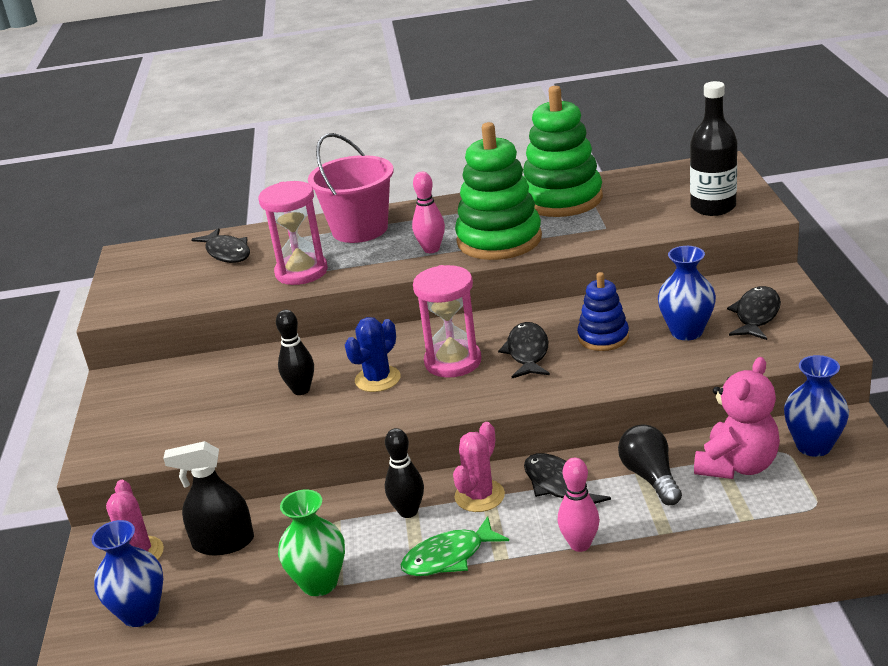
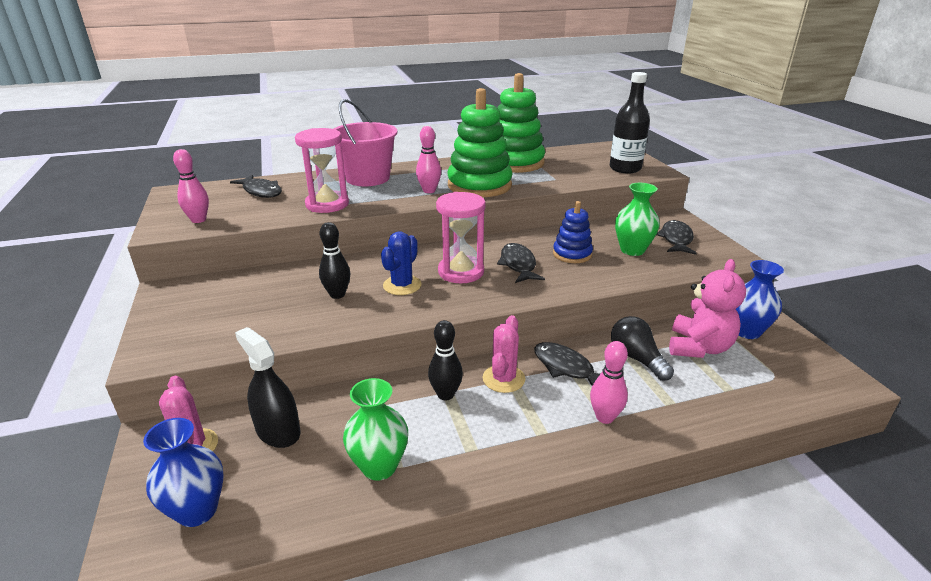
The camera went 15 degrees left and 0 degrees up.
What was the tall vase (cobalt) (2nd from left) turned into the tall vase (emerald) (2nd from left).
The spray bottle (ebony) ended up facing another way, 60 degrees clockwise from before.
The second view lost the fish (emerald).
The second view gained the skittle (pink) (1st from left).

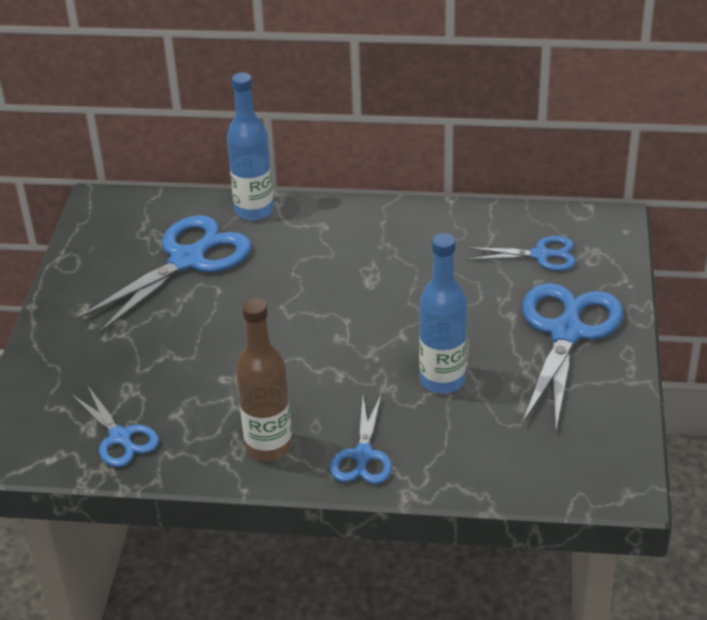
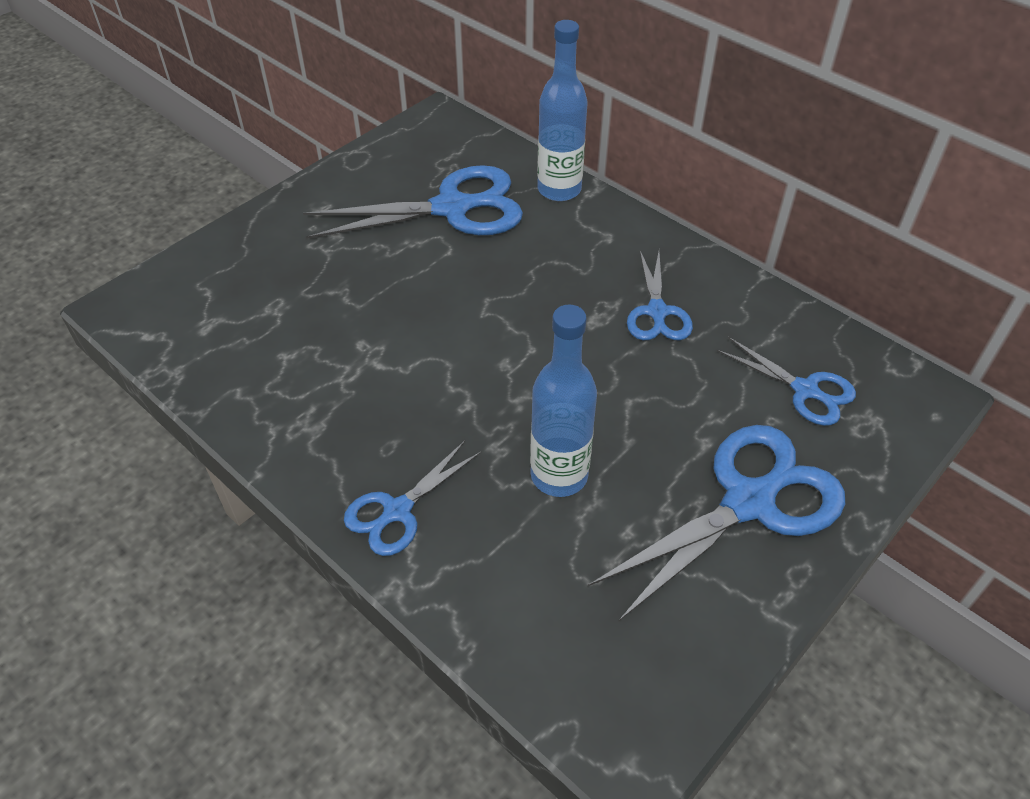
The camera went 35 degrees right and 10 degrees up.
The second view lost the drink bottle (russet).
The scissors (cobalt) (1st from left in the first image) ended up elsewhere.

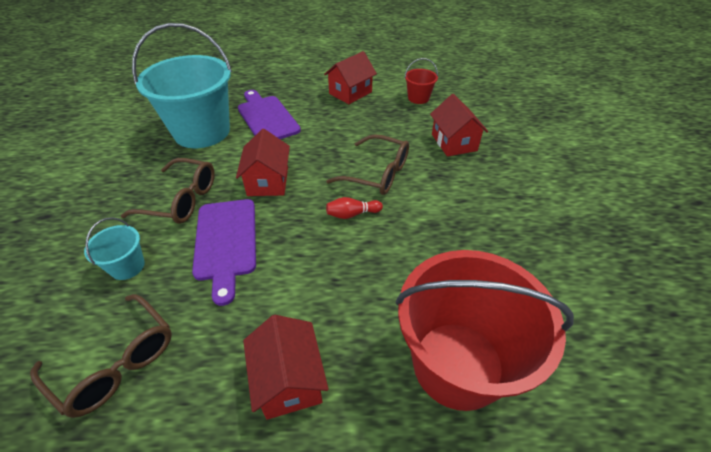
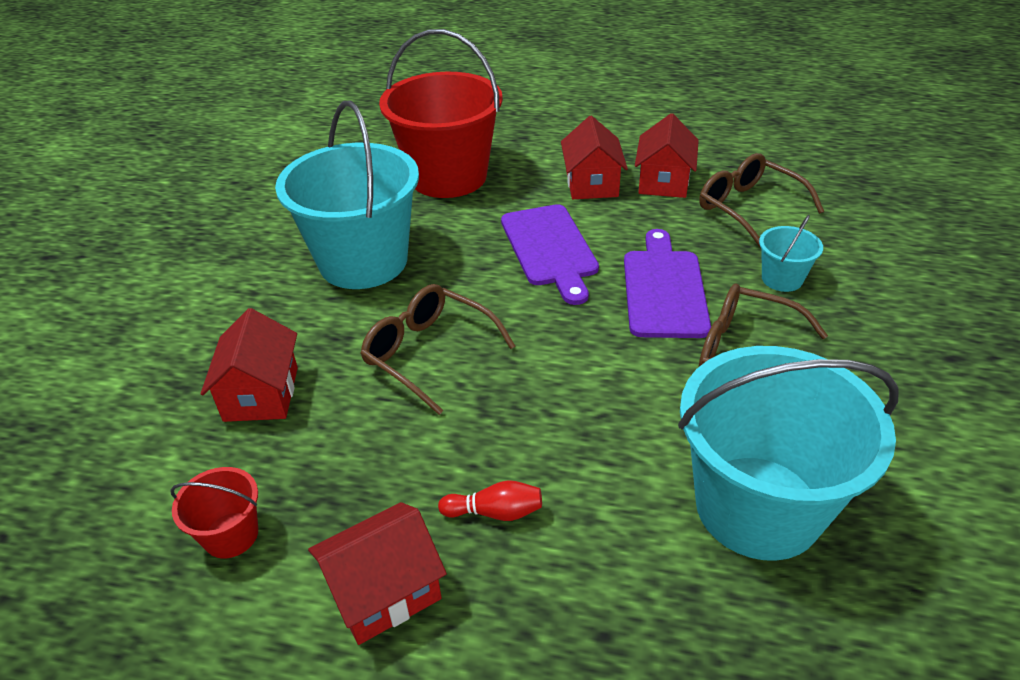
The camera went 165 degrees left and 5 degrees down.
The chopping board (violet) (2nd from left in the first image) ended up elsewhere.
The cottage (crimson) (1st from left in the first image) ended up elsewhere.
The skittle (crimson) ended up elsewhere.
The second view gained the sand bucket (aqua) (1st from left).

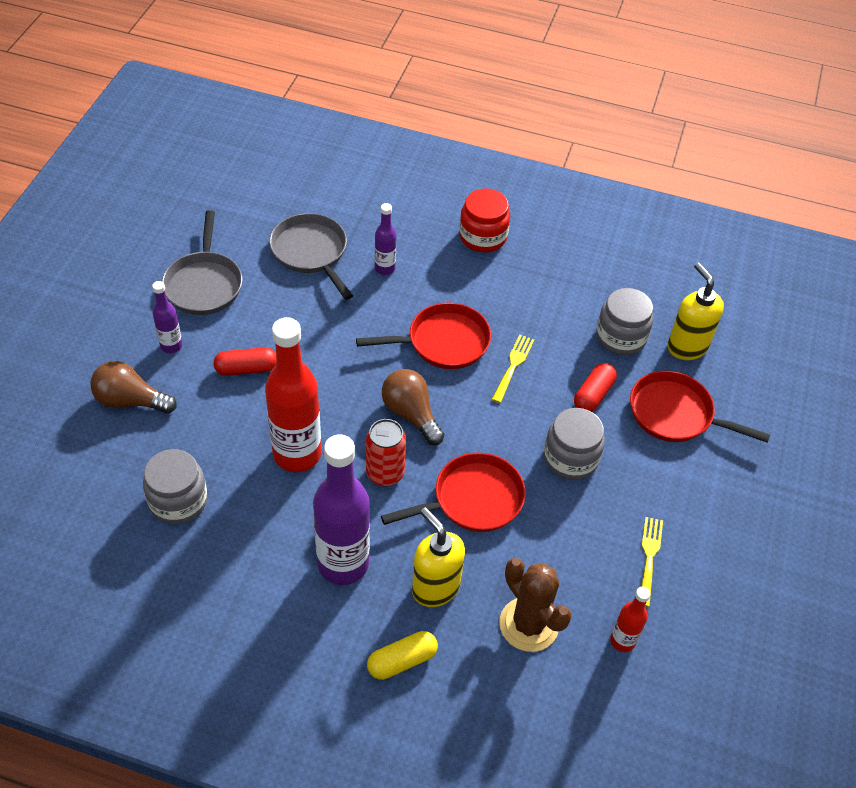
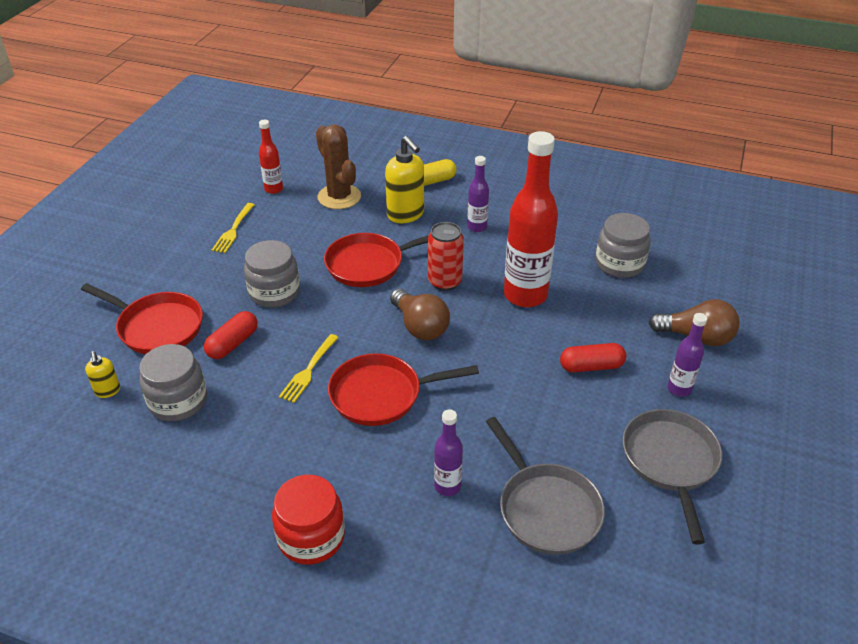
The camera went 175 degrees left and 10 degrees down.
The size of the soap dispenser (golden) (2nd from left in the first image) changed by a factor of 0.51.
The size of the drink bottle (violet) (2nd from left) changed by a factor of 0.49.

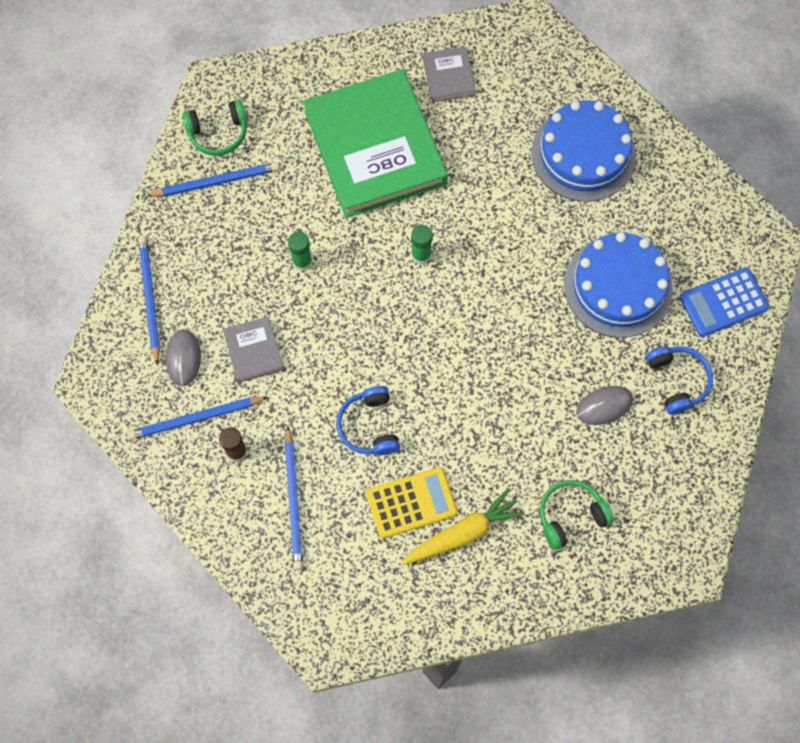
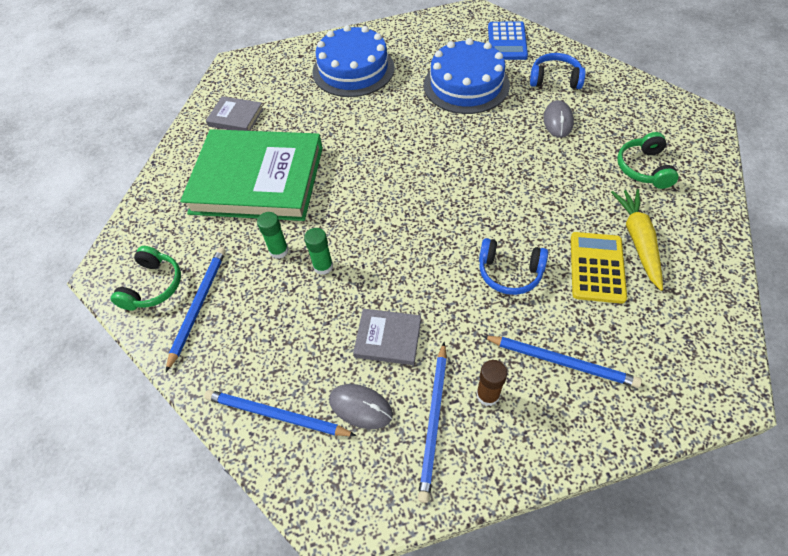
The camera went 60 degrees left and 15 degrees down.
The stick of glue (emerald) (2nd from left in the first image) ended up elsewhere.

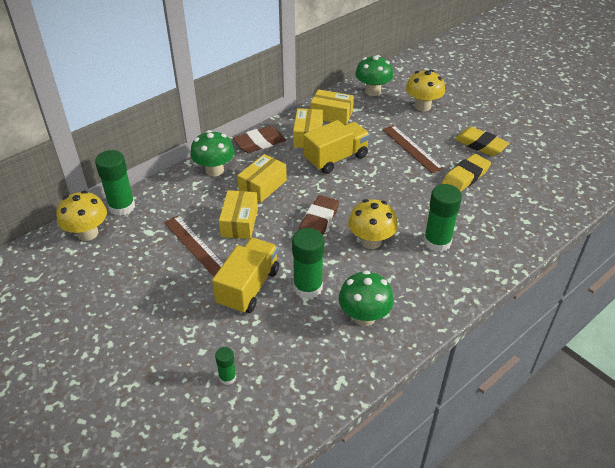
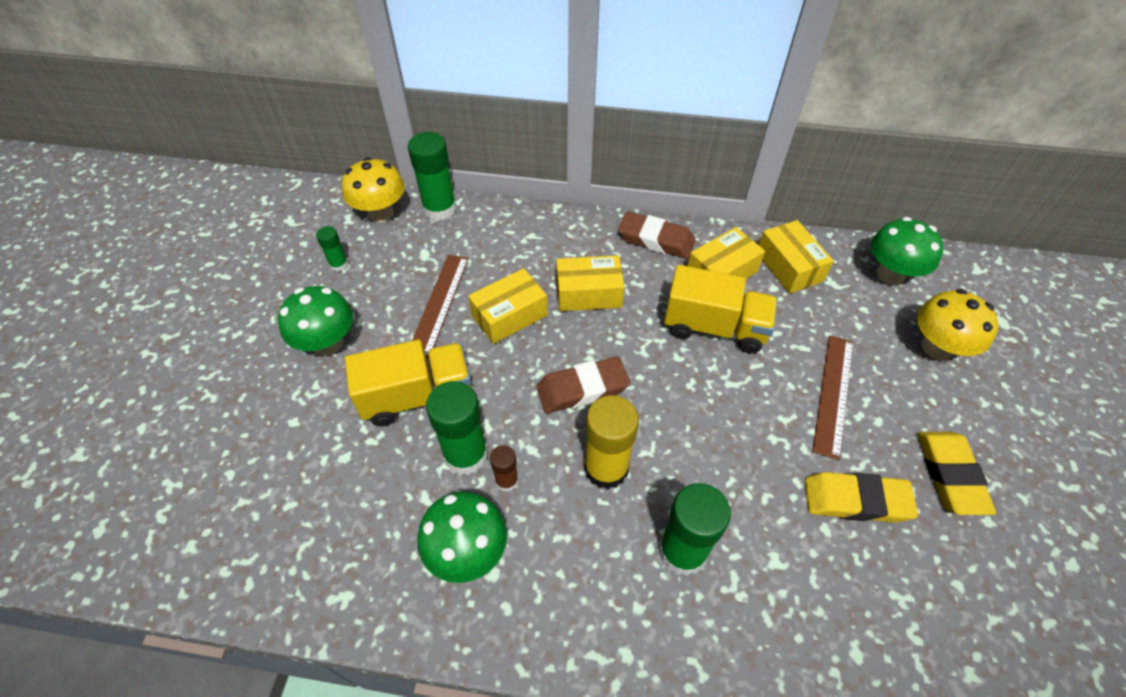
The camera went 50 degrees right and 10 degrees up.
The toadstool (emerald) (1st from left) ended up elsewhere.
Where the toadstool (golden) (2nd from left) stood, the stick of glue (golden) came to stand.
The stick of glue (emerald) (2nd from left in the first image) ended up elsewhere.
The second view gained the stick of glue (russet).

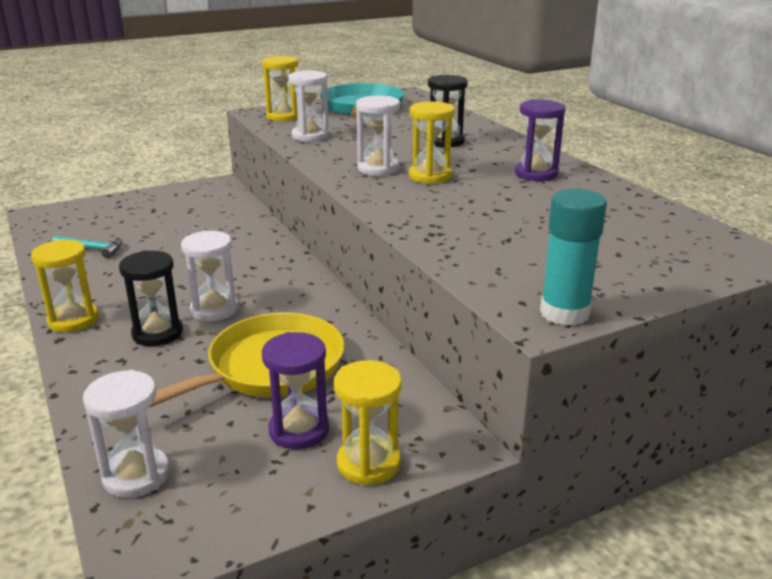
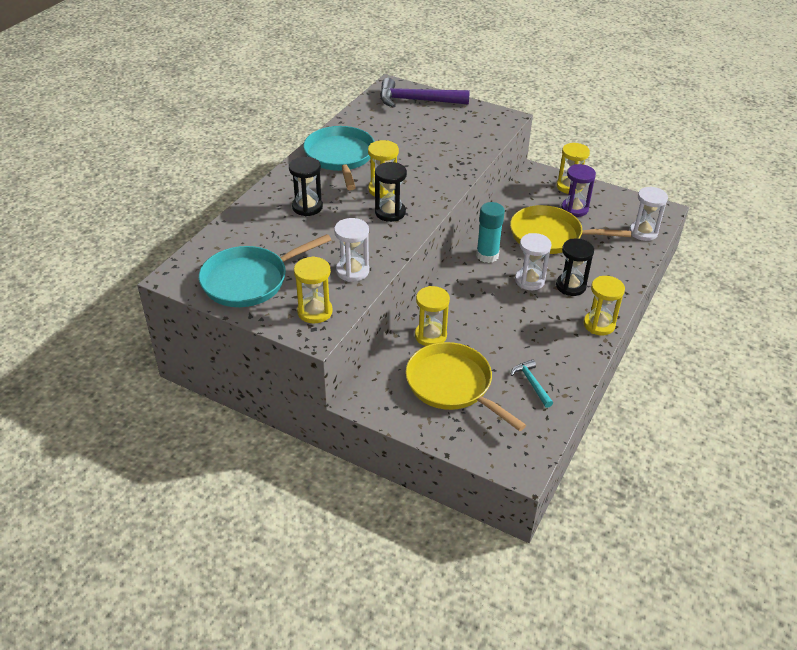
The camera went 125 degrees left and 15 degrees up.
What was the sand timer (white) (4th from left) turned into the sand timer (ebony) (2nd from left).
Where the sand timer (violet) (2nd from left) stood, the pan (aqua) (2nd from left) came to stand.
The stick of glue (aqua) ended up elsewhere.
The second view gained the claw hammer (violet).
The second view gained the sand timer (golden) (3rd from left).
The second view gained the pan (golden) (1st from left).

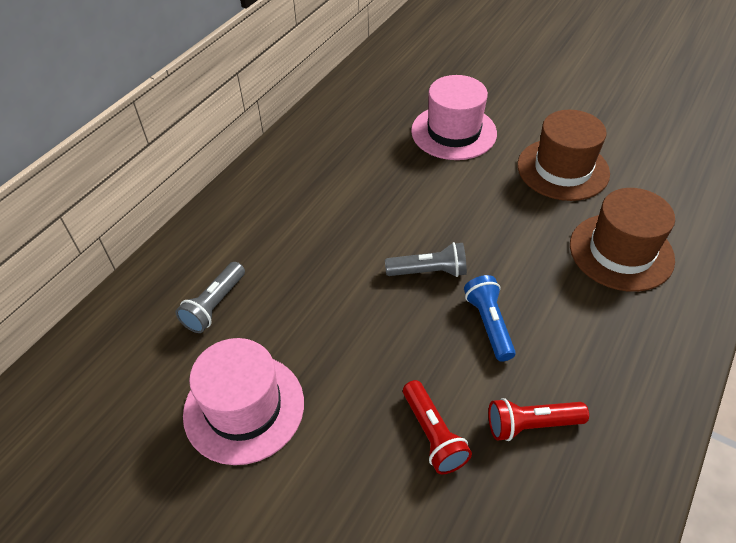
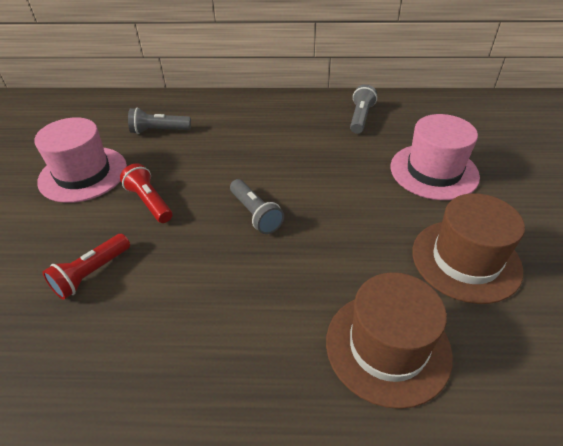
The camera went 60 degrees right and 5 degrees down.
The second view lost the pocket torch (cobalt).
The pocket torch (crimson) (2nd from left) ended up elsewhere.
The second view gained the pocket torch (grey) (3rd from left).

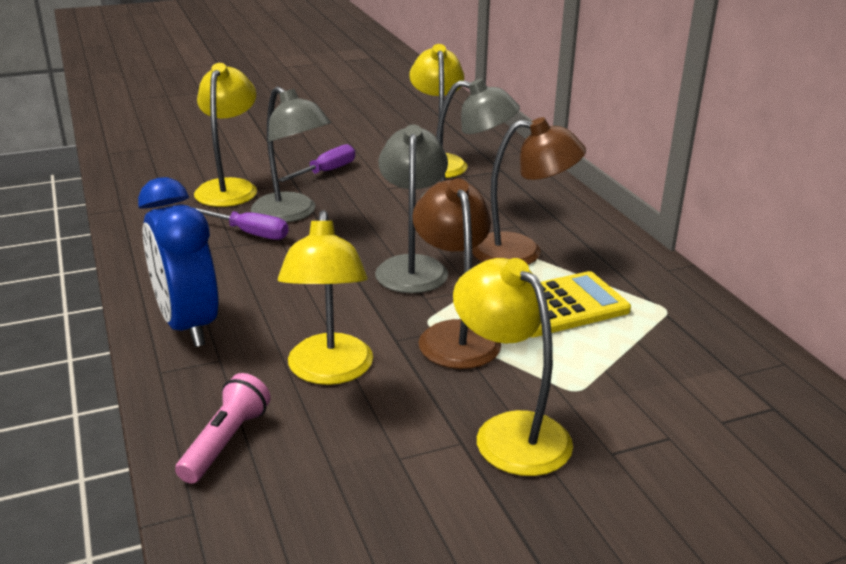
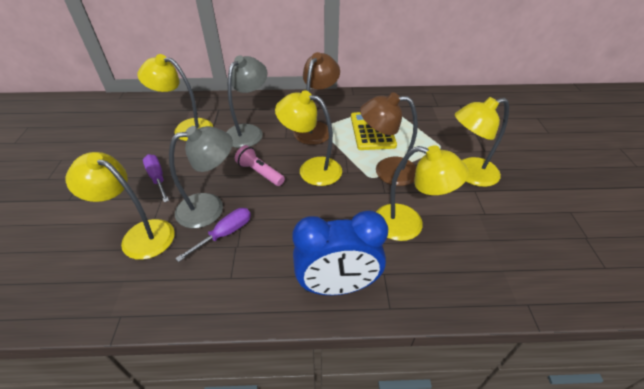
The camera went 70 degrees left and 15 degrees up.
What was the lamp (grey) (2nd from left) turned into the lamp (golden) (3rd from left).
The pocket torch (pink) ended up elsewhere.

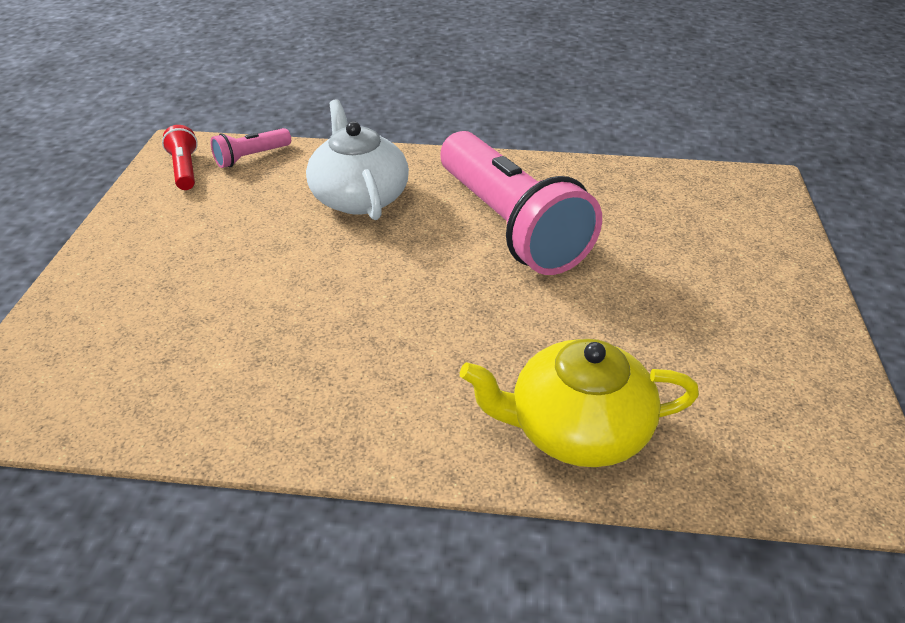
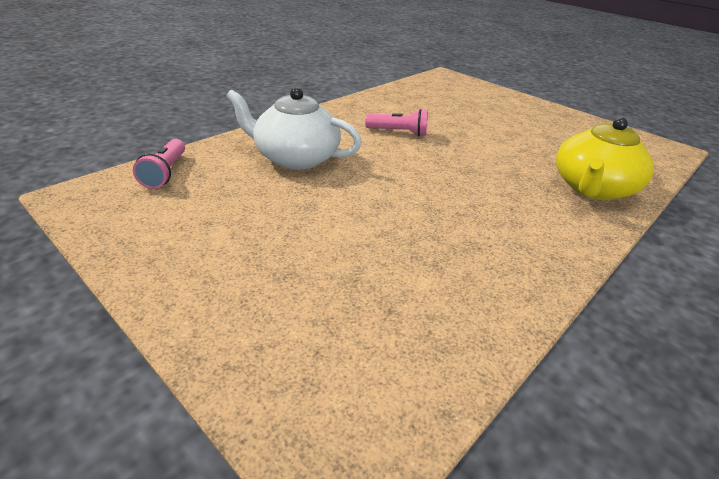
The camera went 55 degrees left and 5 degrees down.
The second view lost the pocket torch (crimson).
The size of the pocket torch (pink) (2nd from left) changed by a factor of 0.42.

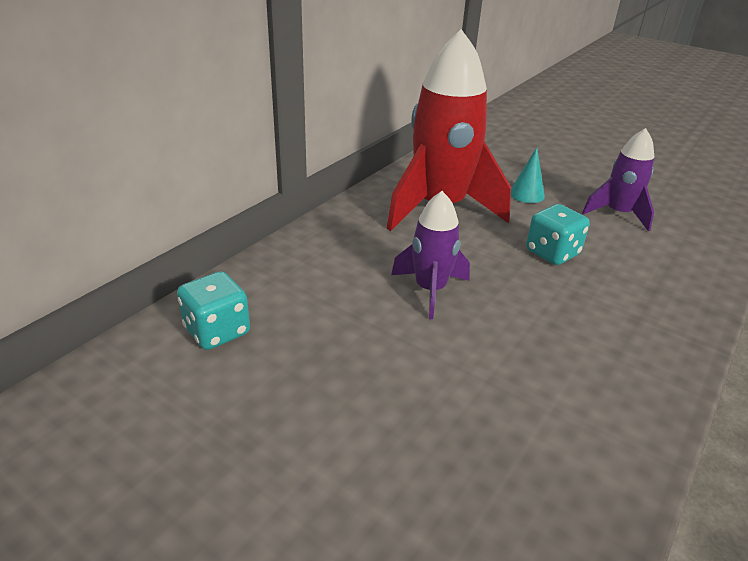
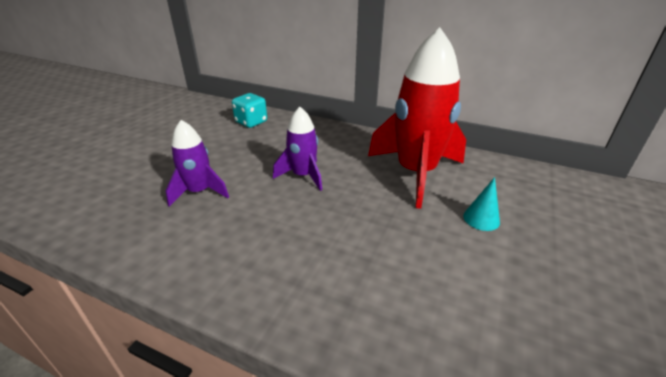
The camera went 80 degrees right and 0 degrees up.
The toy rocket (violet) (2nd from left in the first image) ended up elsewhere.
The second view lost the dice (aqua) (2nd from left).

